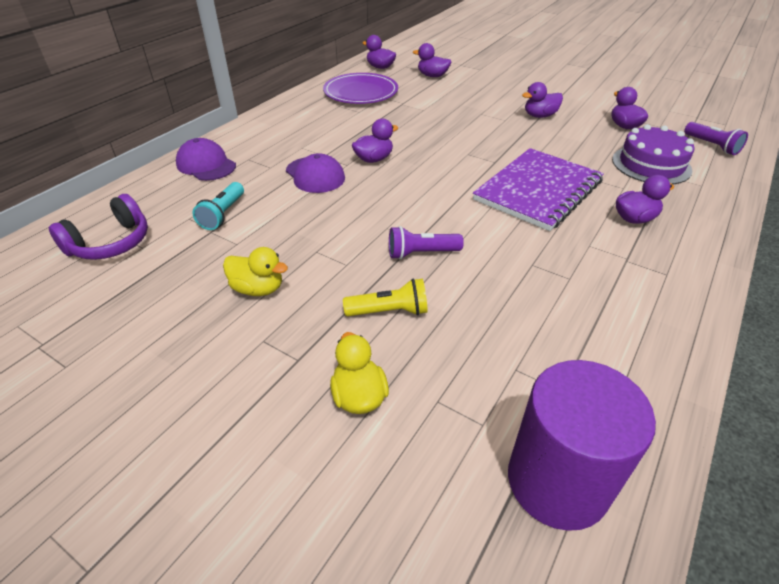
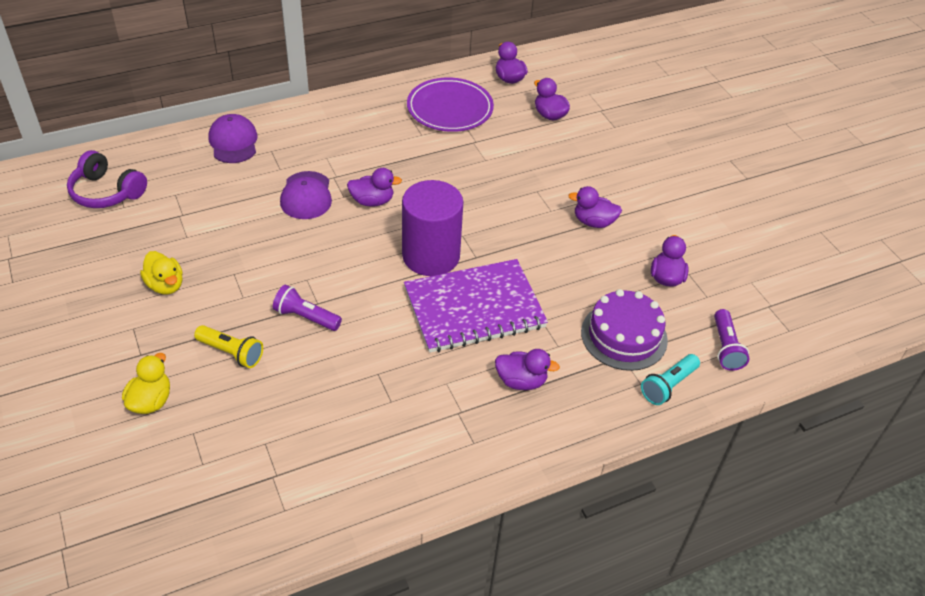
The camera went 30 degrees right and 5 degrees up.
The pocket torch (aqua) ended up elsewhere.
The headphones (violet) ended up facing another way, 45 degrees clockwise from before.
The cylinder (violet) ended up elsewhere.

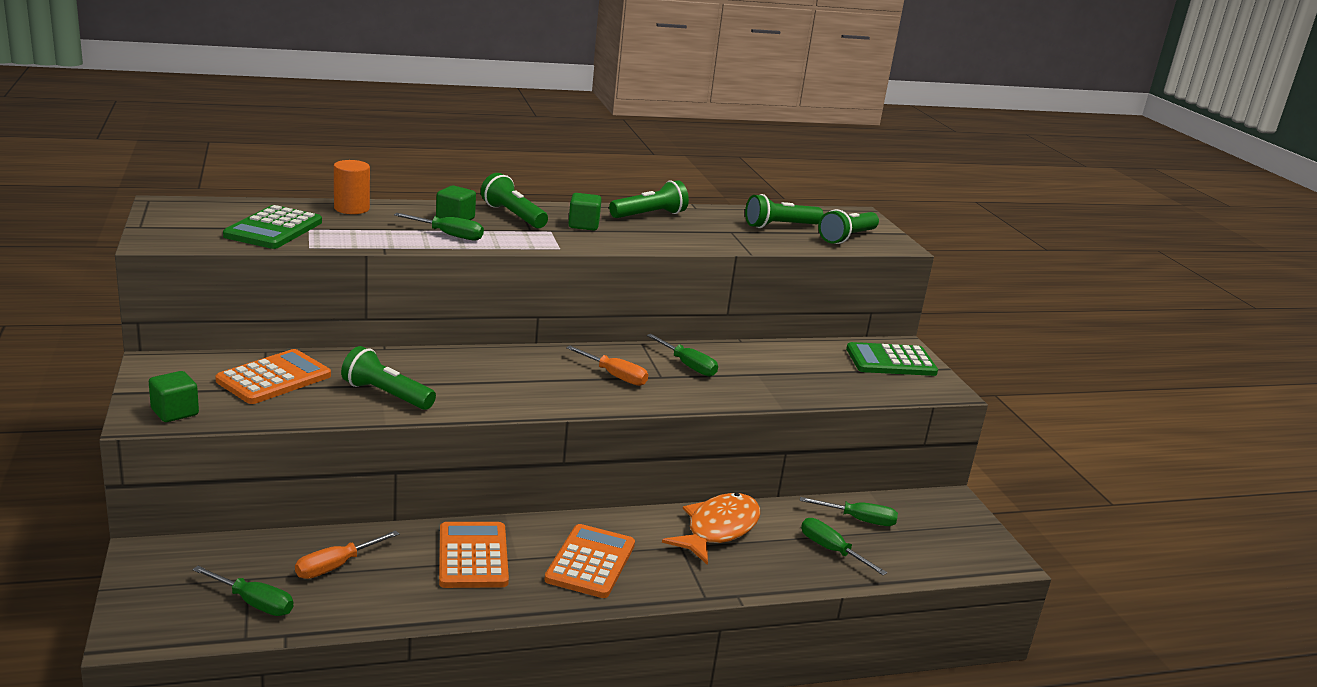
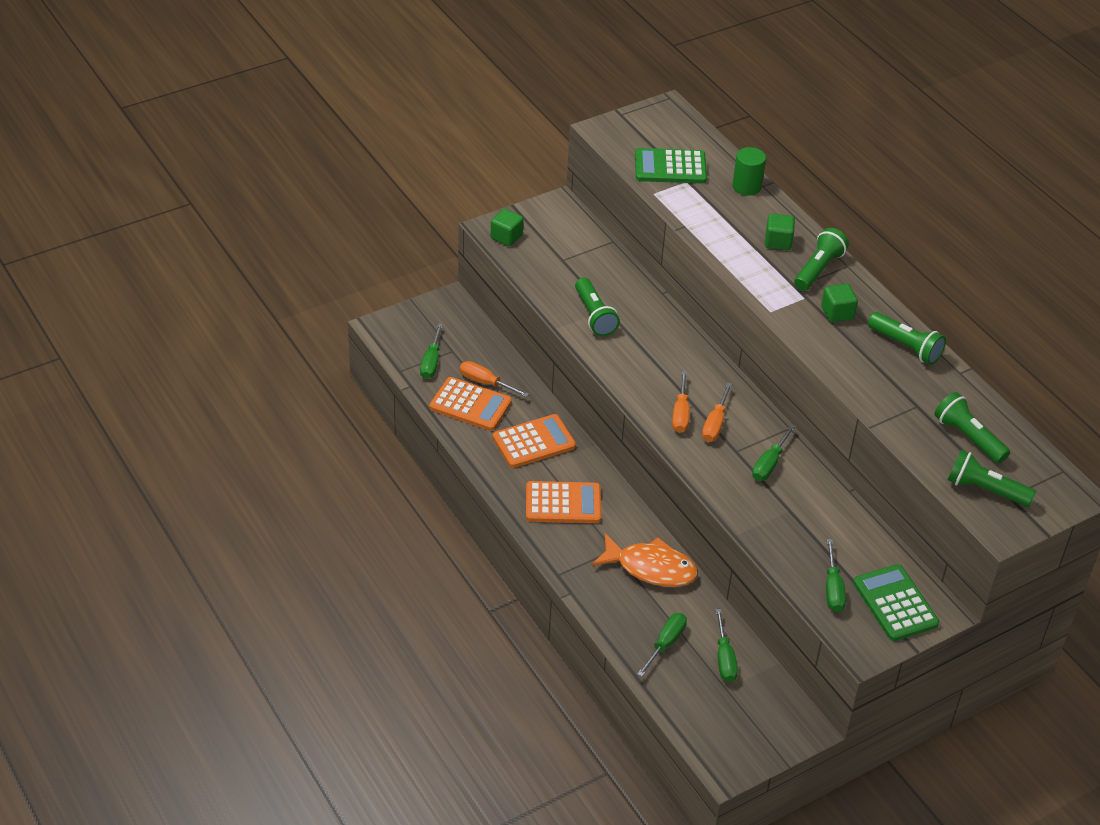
The camera went 75 degrees right and 20 degrees up.
What was the cylinder (bright orange) turned into the cylinder (emerald).
The flat screwdriver (emerald) (2nd from left in the first image) ended up elsewhere.
The pocket torch (emerald) (1st from left) ended up facing another way, 150 degrees clockwise from before.
The pocket calculator (bright orange) (1st from left) ended up elsewhere.
The second view gained the flat screwdriver (bright orange) (2nd from left).

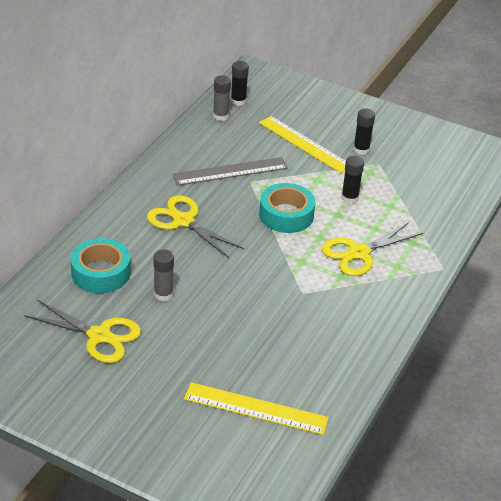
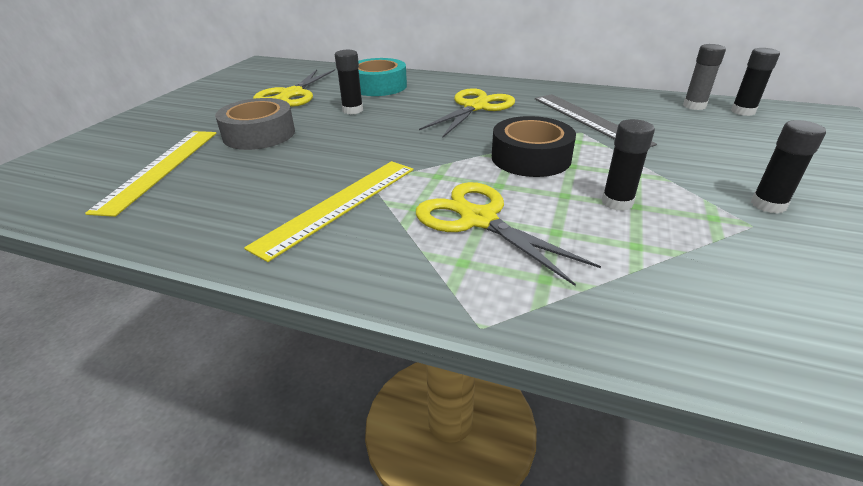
The camera went 85 degrees right and 5 degrees down.
The straightedge (golden) (2nd from left) ended up elsewhere.
What was the tape (aqua) (2nd from left) turned into the tape (ebony).
What was the stick of glue (grey) (1st from left) turned into the stick of glue (ebony) (1st from left).
The second view gained the tape (grey).

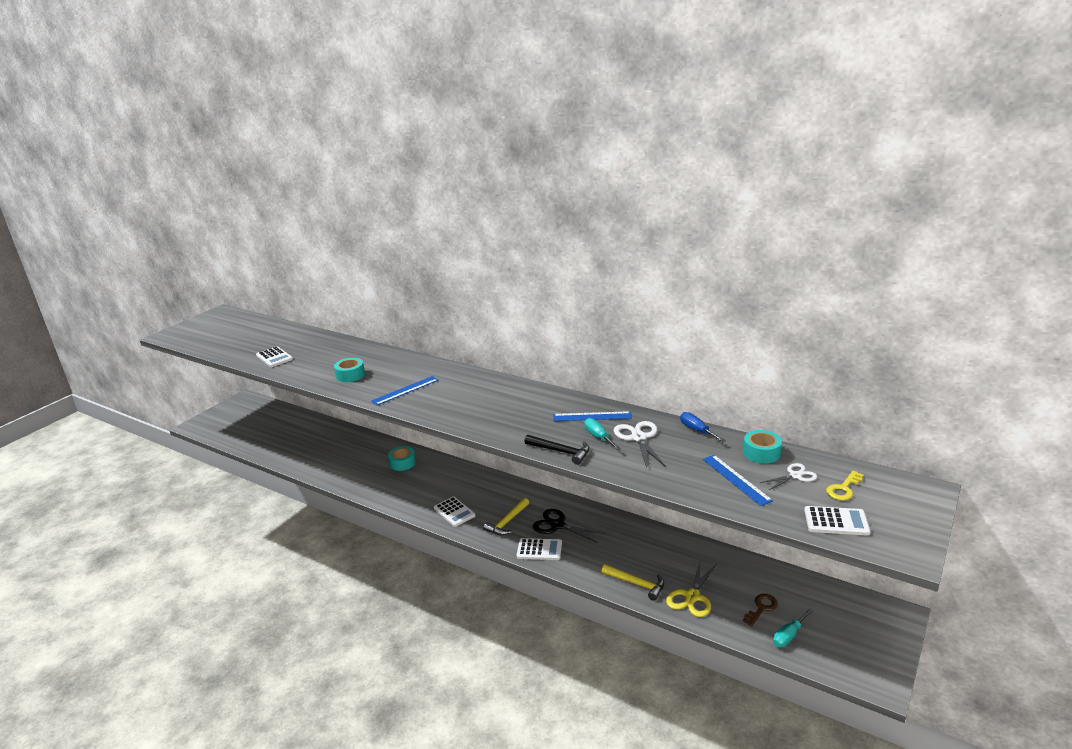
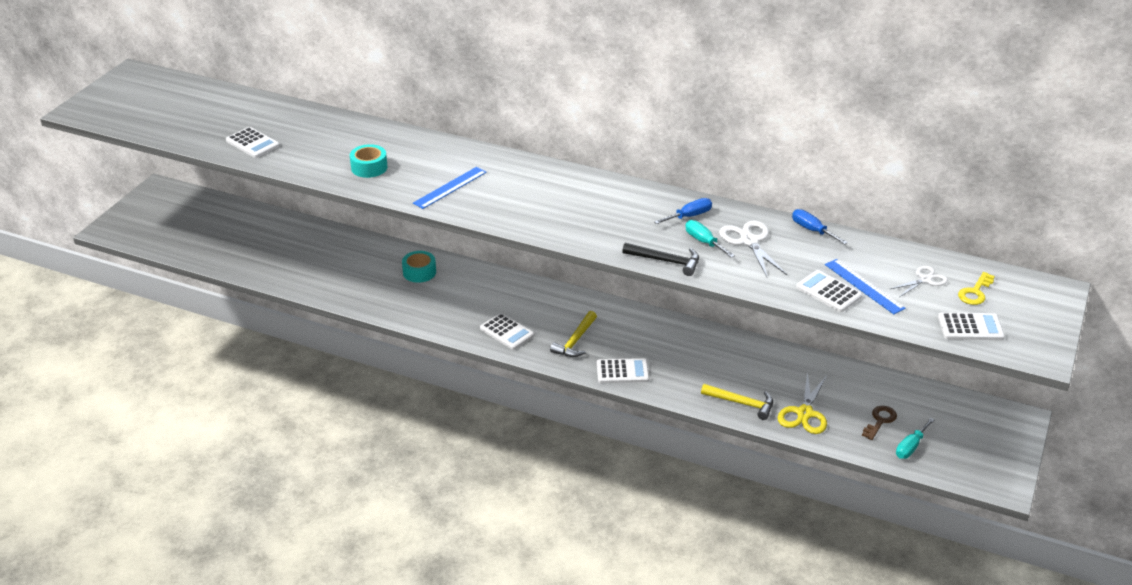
The camera went 10 degrees left and 10 degrees up.
Where the straightedge (cobalt) (2nd from left) stood, the flat screwdriver (cobalt) (1st from left) came to stand.
The second view lost the tape (aqua) (3rd from left).
The second view lost the scissors (ebony).
The second view gained the pocket calculator (white) (4th from left).

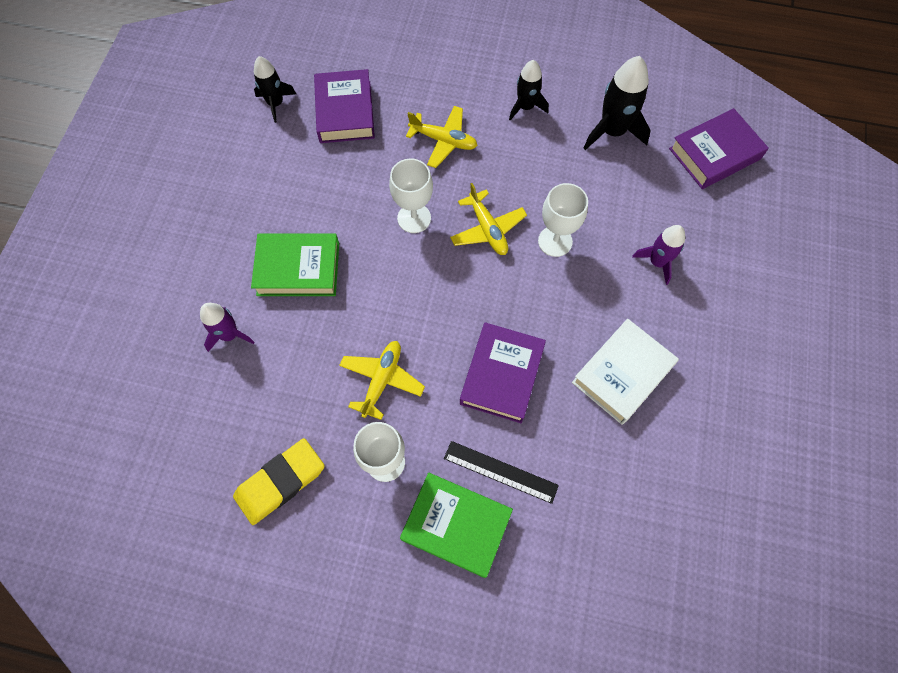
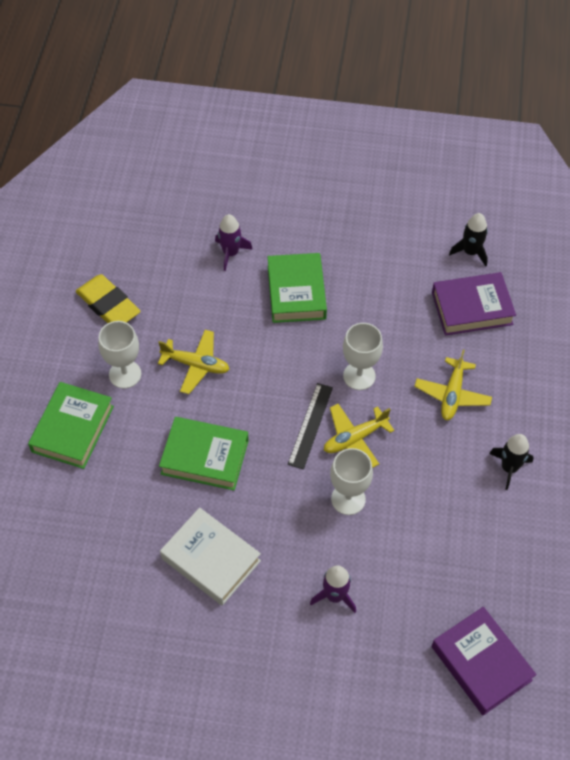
The camera went 85 degrees right and 10 degrees down.
The second view lost the toy rocket (ebony) (3rd from left).
What was the book (violet) (2nd from left) turned into the book (emerald) (2nd from left).
The straightedge (ebony) ended up elsewhere.

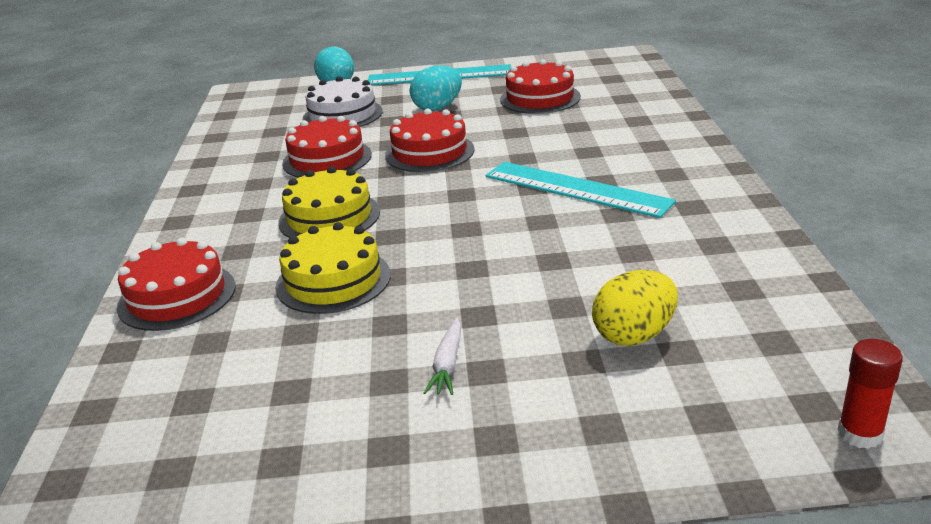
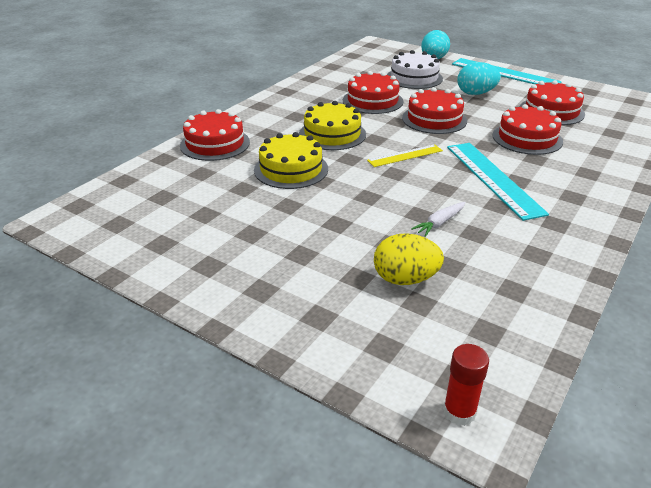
The camera went 35 degrees right and 5 degrees up.
The carrot (white) ended up elsewhere.
The second view gained the cake (crimson) (4th from left).
The second view gained the straightedge (golden).

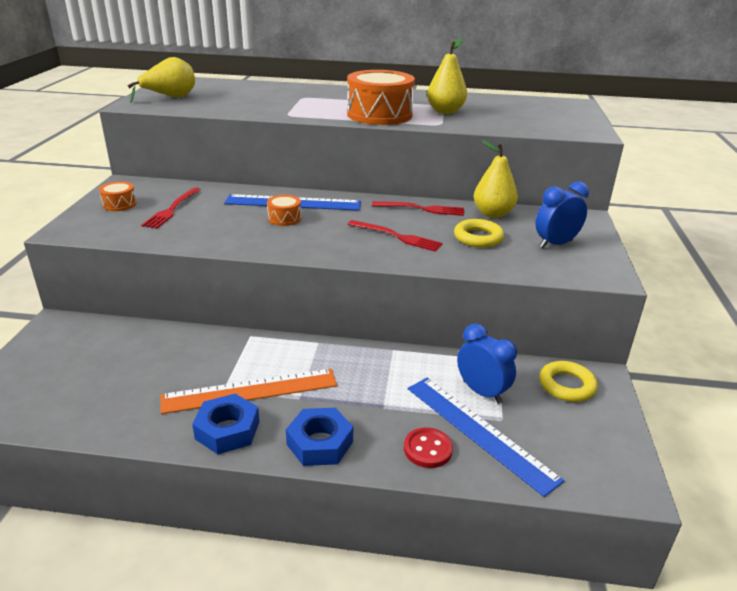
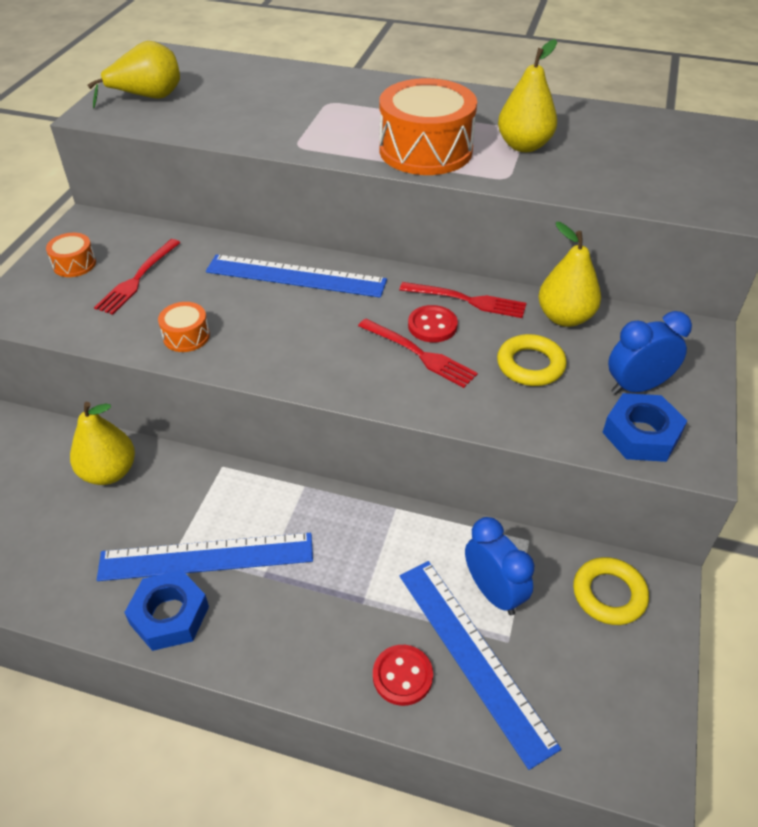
The camera went 10 degrees right and 15 degrees up.
The toy drum (bright orange) (2nd from left) ended up elsewhere.
What was the straightedge (bright orange) turned into the straightedge (cobalt) (1st from left).
The hex nut (cobalt) (2nd from left) ended up elsewhere.
The second view gained the sewing button (crimson) (2nd from left).
The second view gained the toy pear (golden) (1st from left).

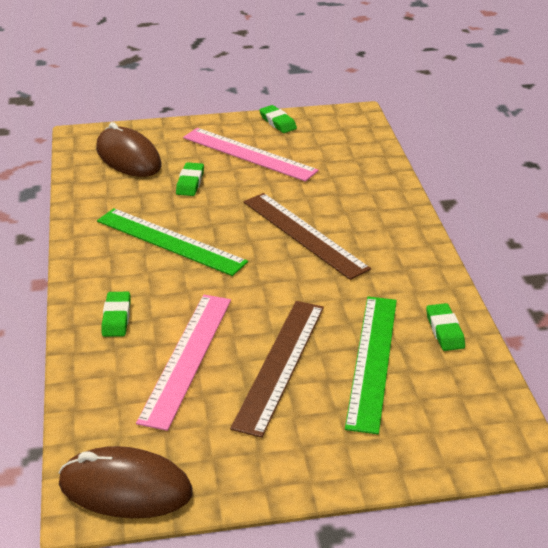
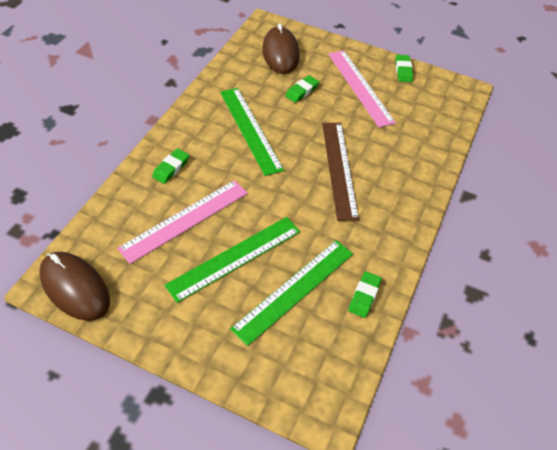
The camera went 30 degrees right and 15 degrees up.
What was the straightedge (russet) (1st from left) turned into the straightedge (emerald) (1st from left).

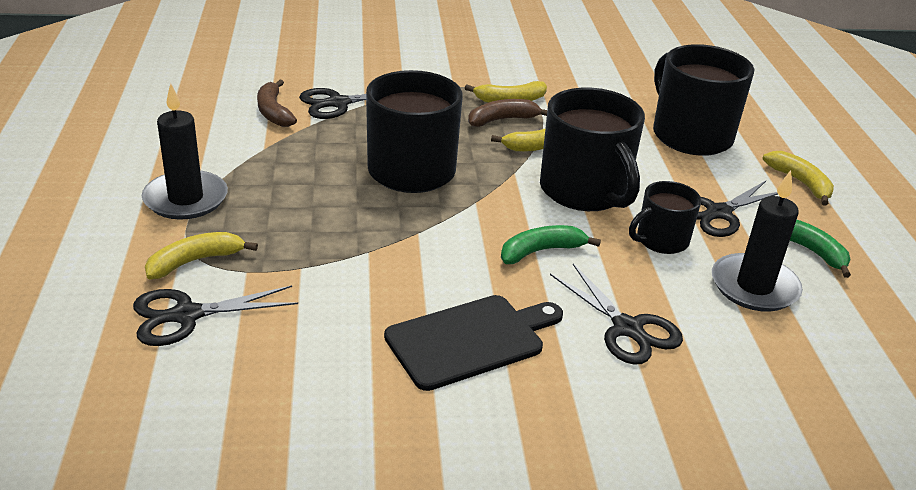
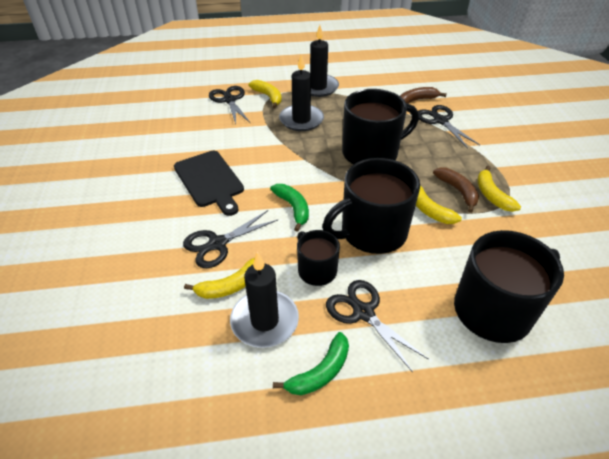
The camera went 90 degrees right and 10 degrees up.
The banana (golden) (4th from left in the first image) ended up elsewhere.
The second view gained the wax candle (ebony) (2nd from left).

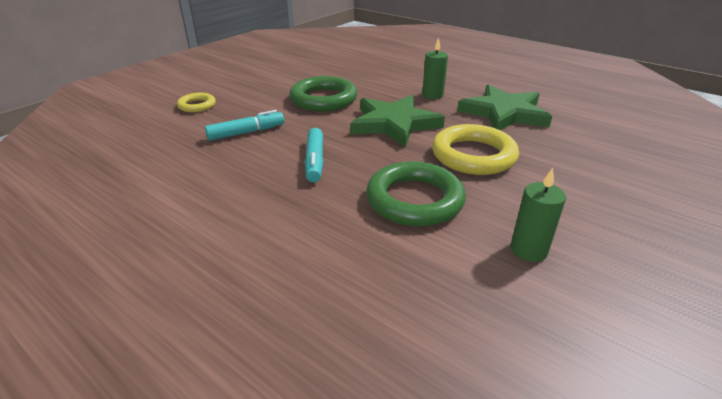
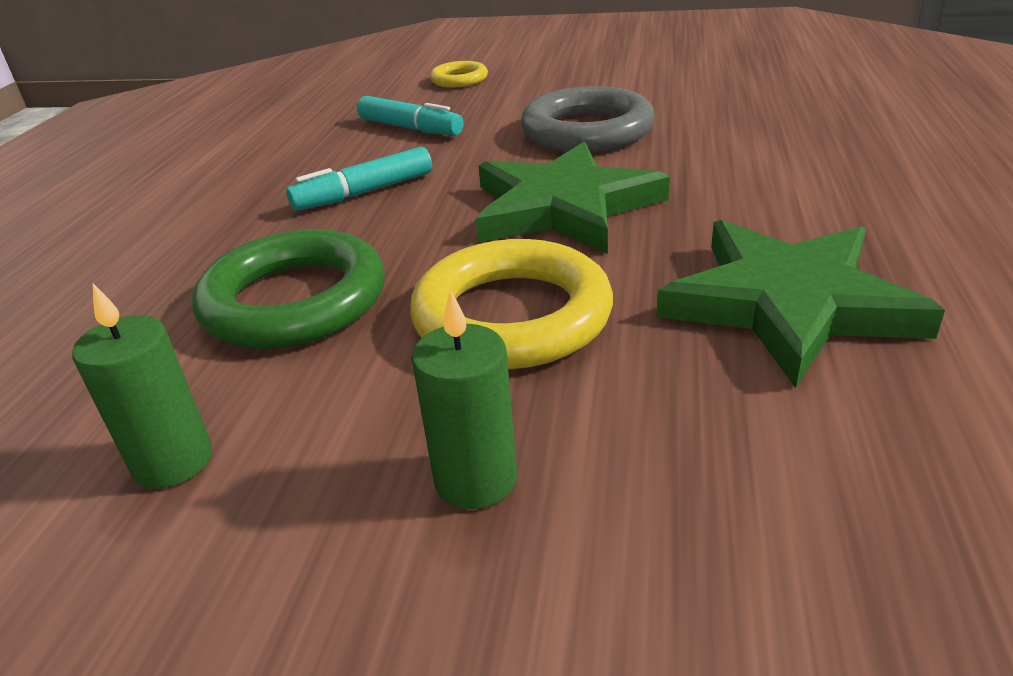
The camera went 65 degrees right and 0 degrees up.
The wax candle (emerald) (1st from left in the first image) ended up elsewhere.
What was the torus (emerald) (1st from left) turned into the torus (grey).

